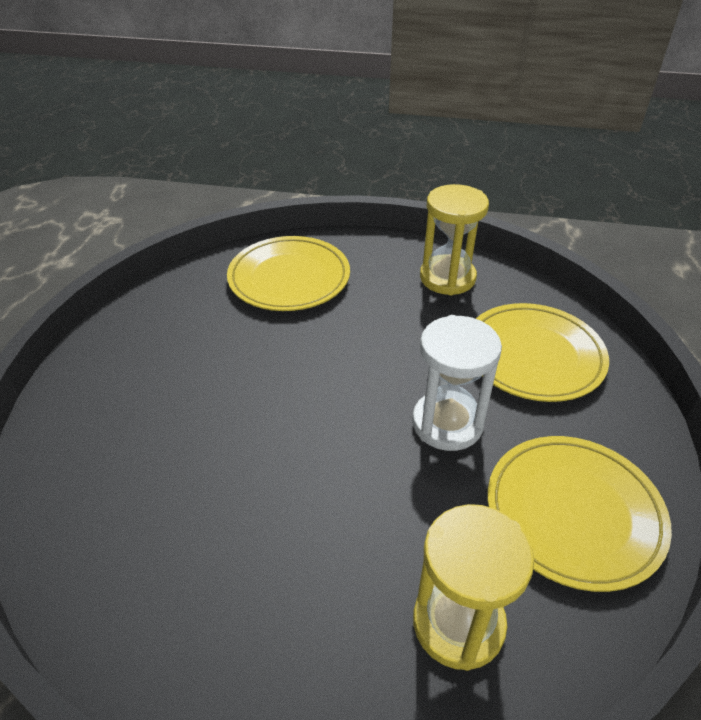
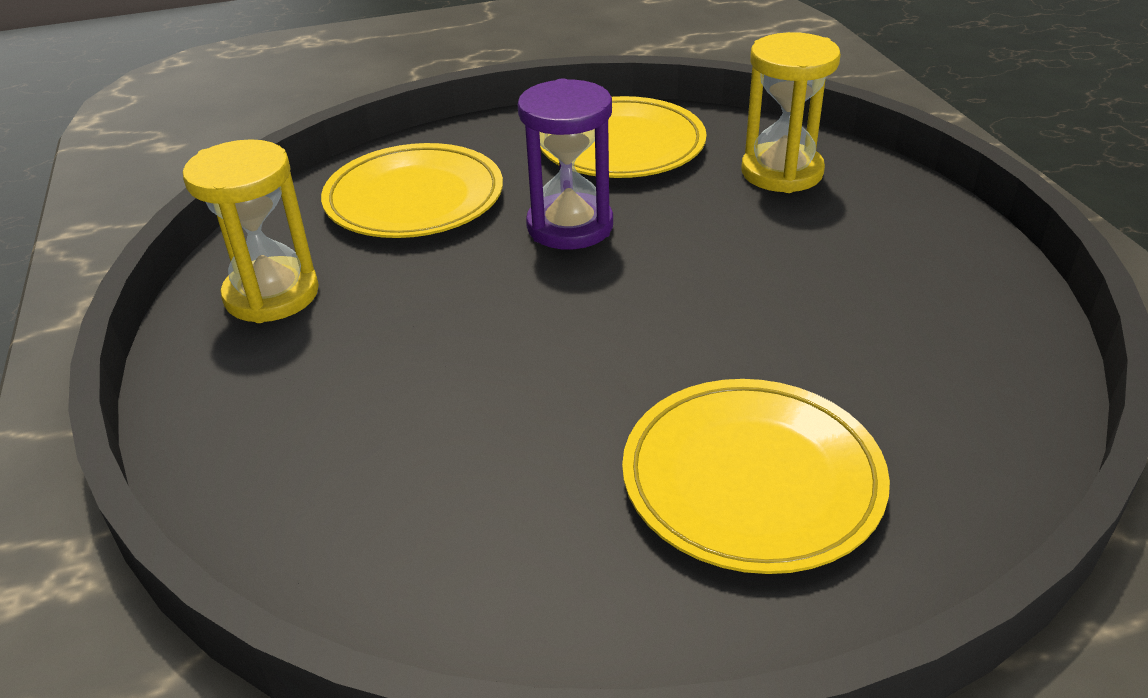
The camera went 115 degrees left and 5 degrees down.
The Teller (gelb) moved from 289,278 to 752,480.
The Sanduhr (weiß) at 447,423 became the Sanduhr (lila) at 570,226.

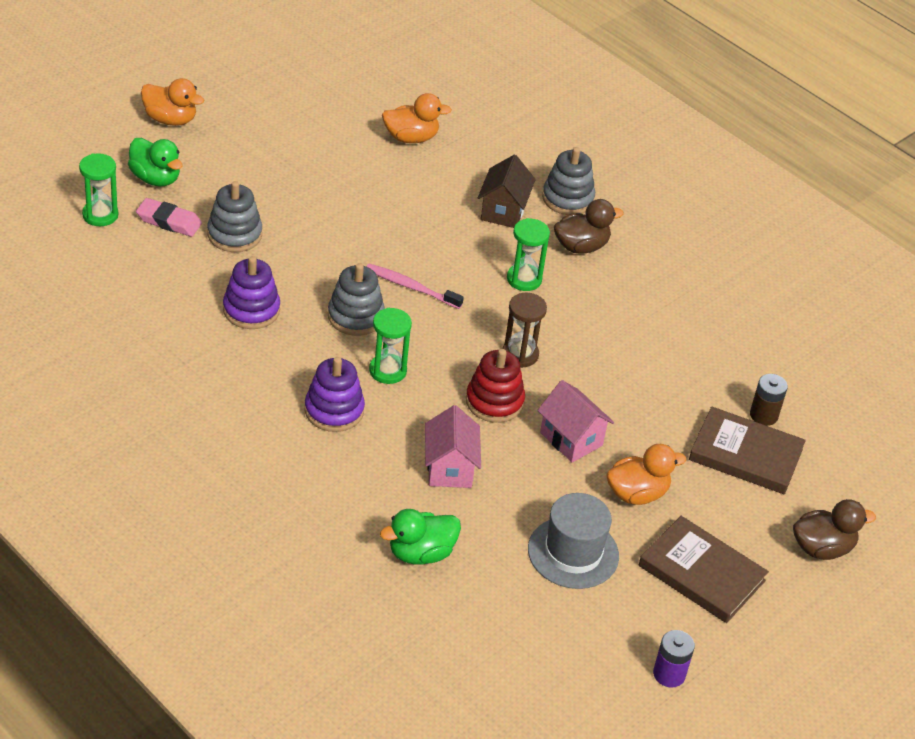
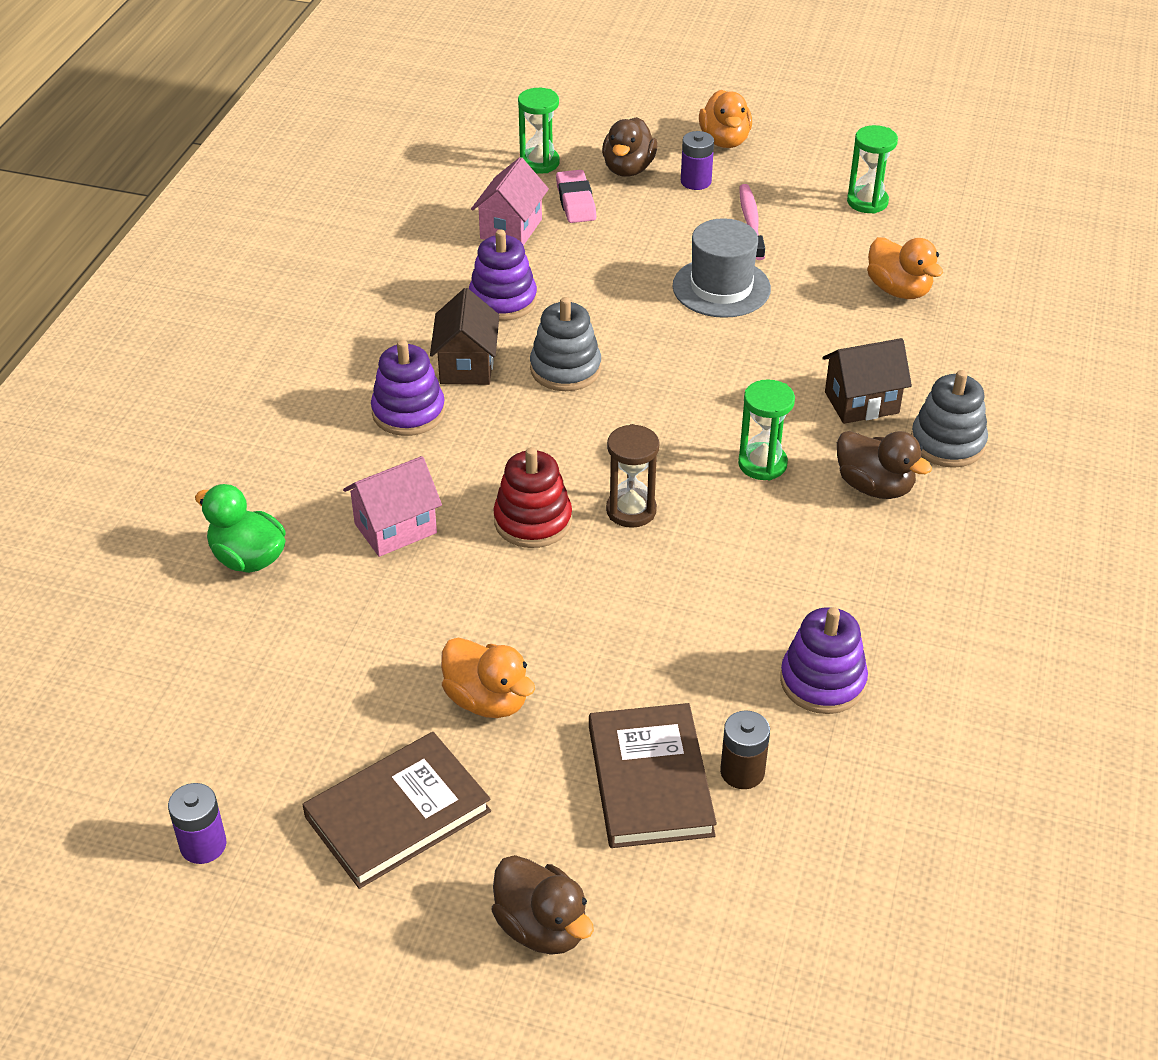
The camera went 65 degrees right and 0 degrees up.
The Stapelspielzeug (grau) at 234,234 disappeared.
The Haus (braun) at 467,366 appeared.
The Batterie (lila) at 696,181 appeared.
The Stapelspielzeug (lila) at 822,681 appeared.
The Zahnbürste (rosa) moved from 411,287 to 751,222.
The Sanduhr (grün) moved from 387,371 to 867,202.
The Hut (grau) moved from 573,552 to 721,287.
The Haus (rosa) moved from 571,439 to 511,229.
The Ente (grün) at 155,178 became the Ente (braun) at 628,169.
The Buch (braun) at 701,573 turned 45 degrees clockwise.

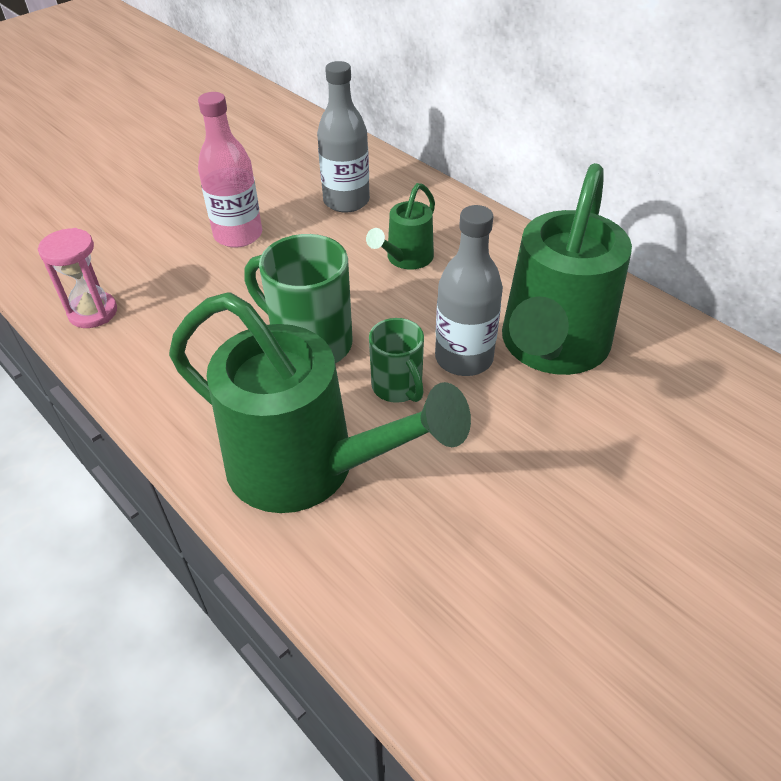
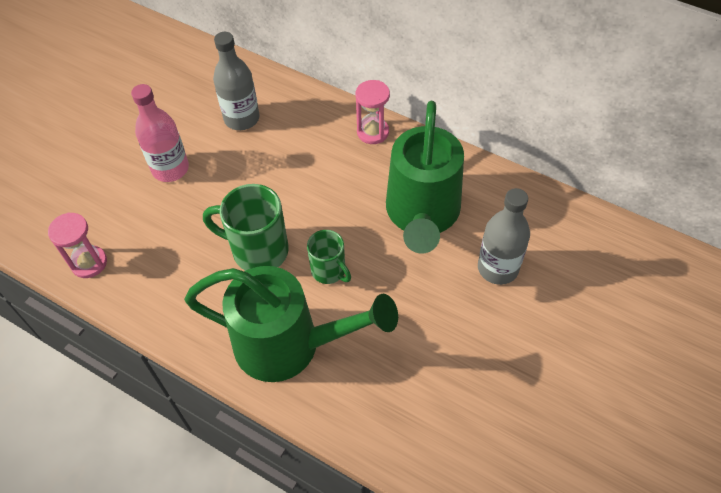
The camera went 15 degrees left and 10 degrees up.
The Gießkanne (grün) at 405,259 disappeared.
The Sanduhr (rosa) at 372,132 appeared.
The Flasche (grau) moved from 464,358 to 498,268.

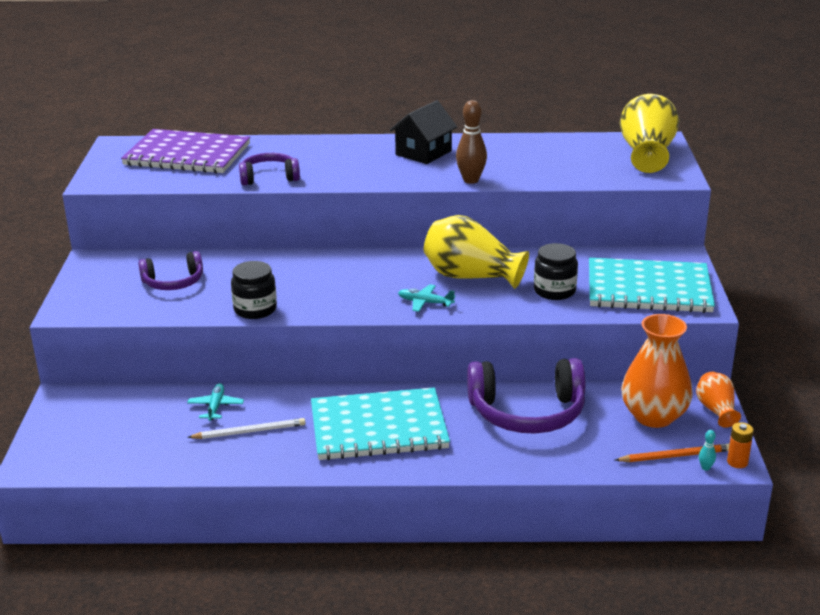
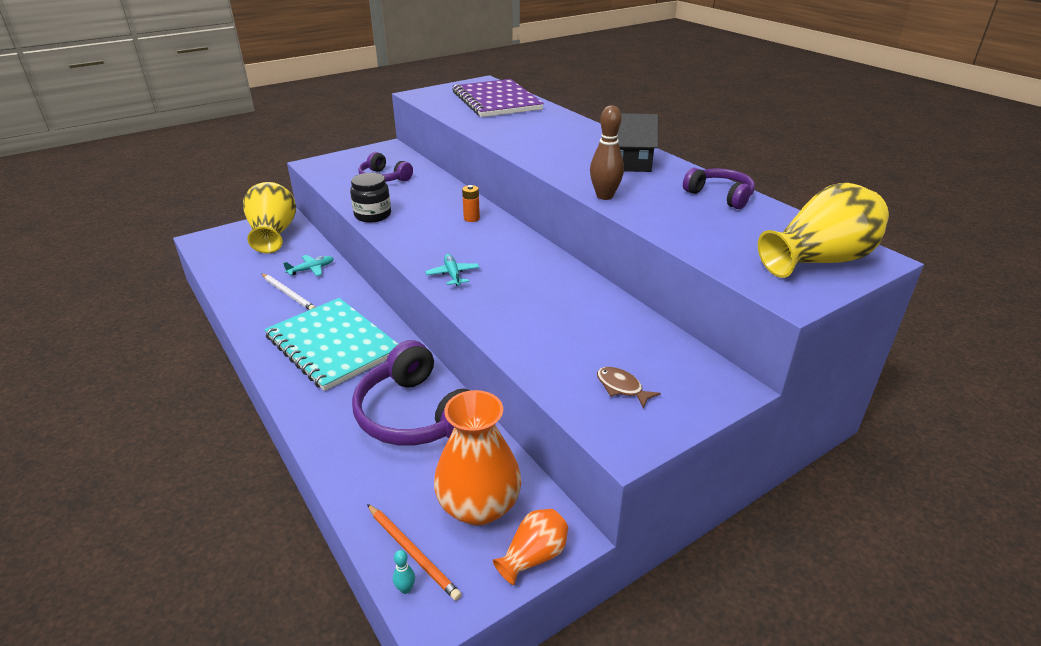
The camera went 55 degrees right and 5 degrees up.
The Einmachglas (schwarz) at 554,291 disappeared.
The Kopfhörer (lila) moved from 269,177 to 720,196.
The Vase (gelb) moved from 471,277 to 273,234.
The Batterie (orange) moved from 737,462 to 471,218.
The Notizbuch (türkis) at 648,289 was replaced by the Fisch (braun) at 621,388.

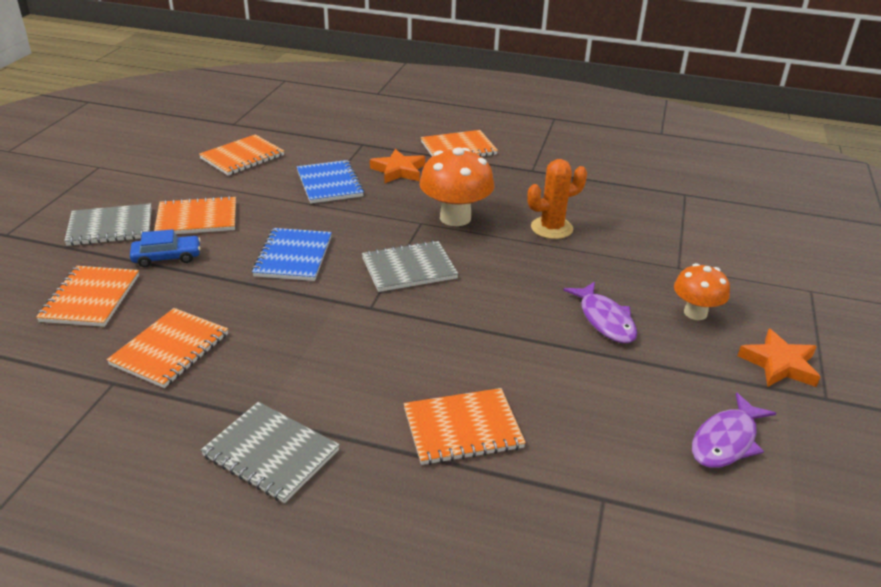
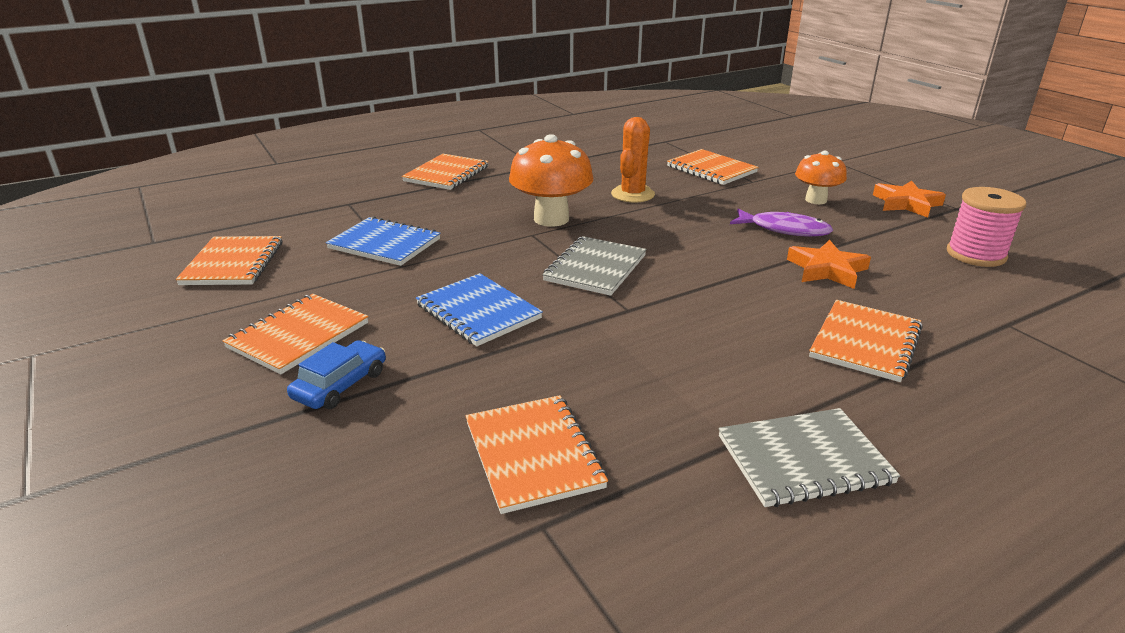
The camera went 45 degrees left and 5 degrees down.
The Notizbuch (grau) at 110,227 disappeared.
The Notizbuch (orange) moved from 91,298 to 711,169.
The Stern (orange) moved from 398,171 to 827,270.
The Fisch (lila) at 726,441 was replaced by the Garnrolle (rosa) at 976,254.

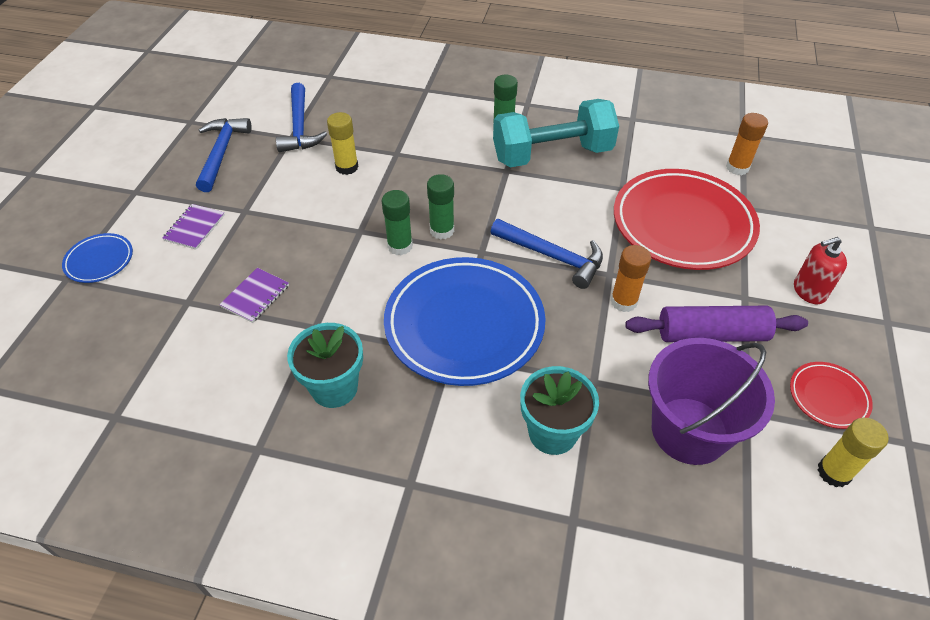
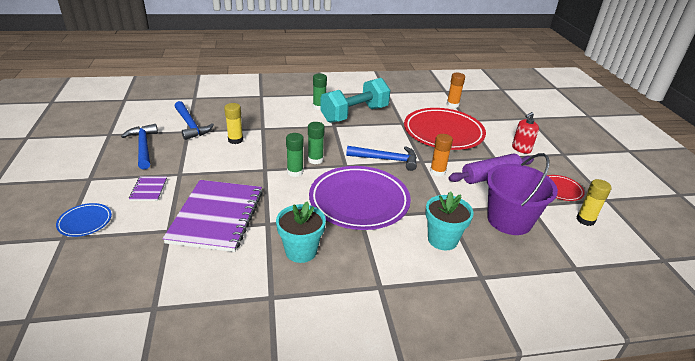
The camera went 25 degrees left and 15 degrees down.
The Teller (blau) at 464,325 became the Teller (lila) at 359,201.
The Notizbuch (lila) at 255,296 changed to 2.37 times the size.

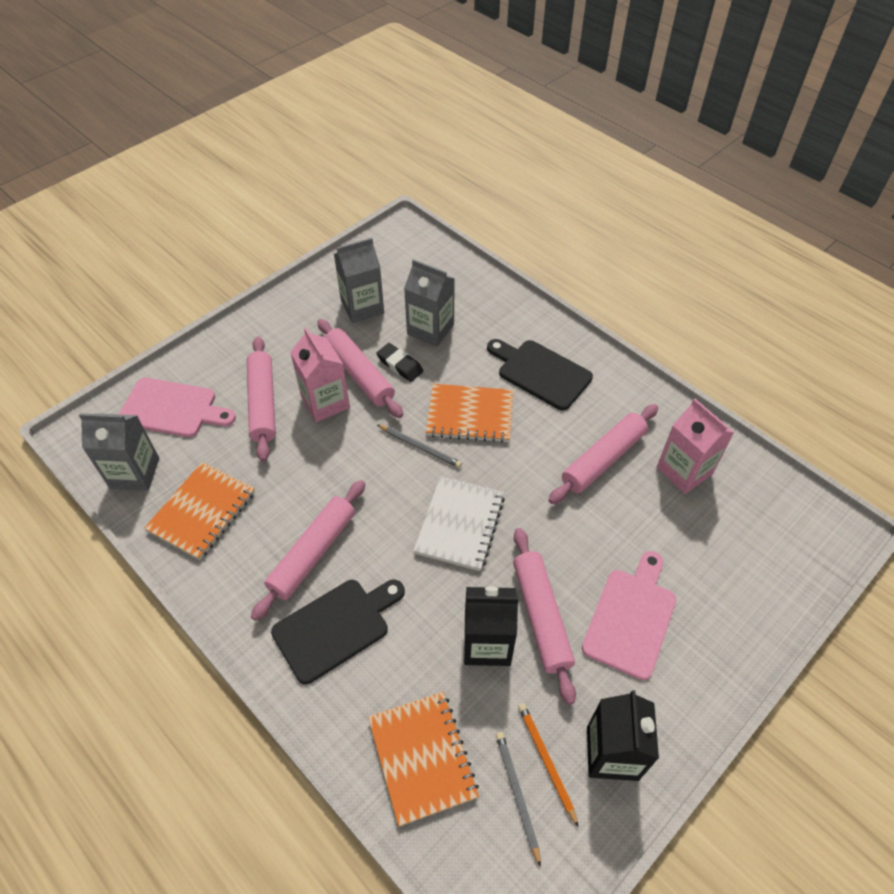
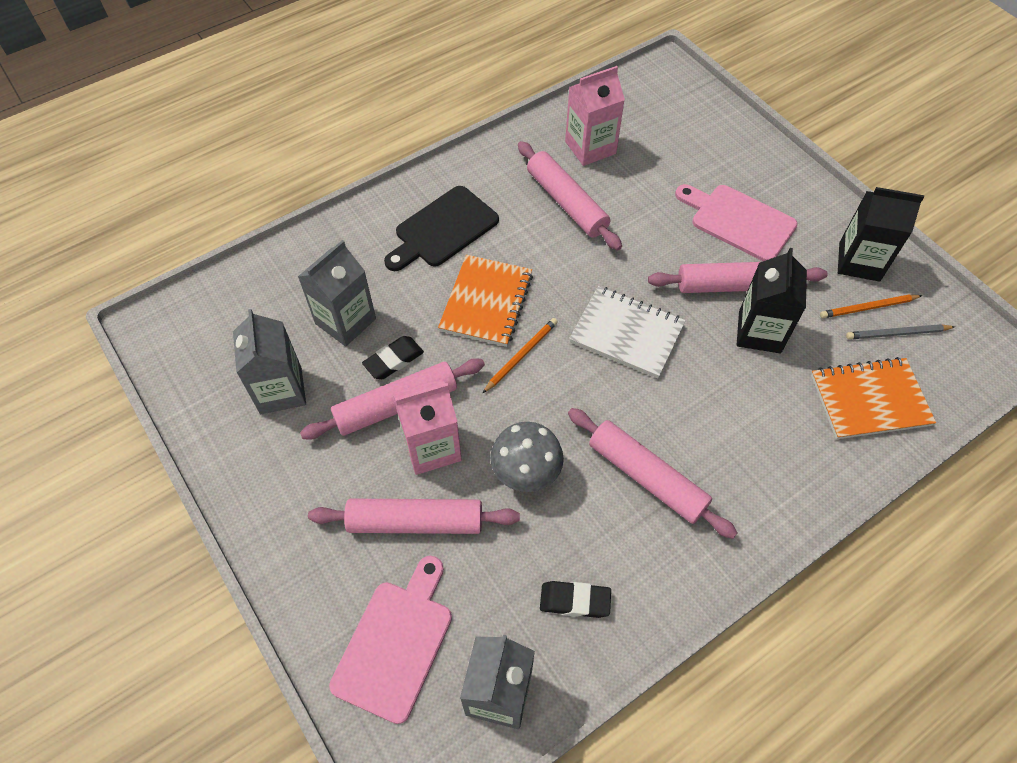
The camera went 80 degrees left and 5 degrees up.
The Schneidebrett (schwarz) at 336,627 disappeared.
The Pilz (grau) at 526,473 appeared.
The Notizbuch (orange) at 202,512 was replaced by the Radiergummi (schwarz) at 575,601.
The Bleistift (grau) at 420,447 became the Bleistift (orange) at 521,356.

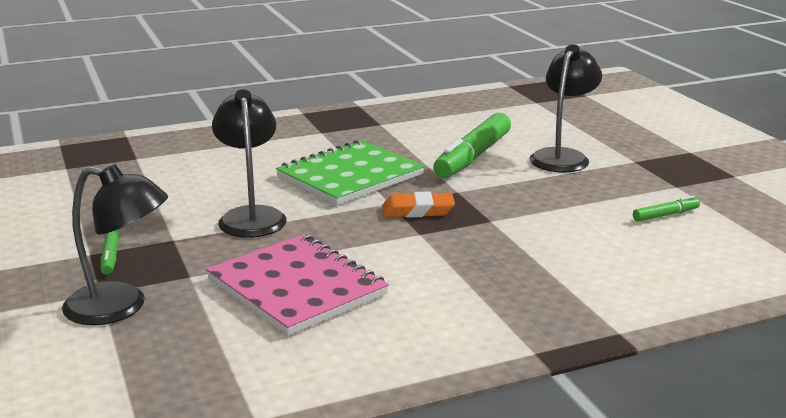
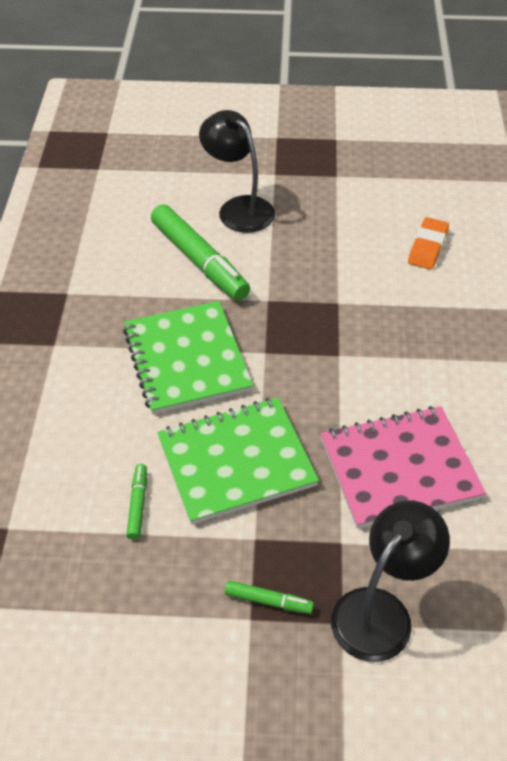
The camera went 65 degrees left and 25 degrees up.
The Radiergummi (orange) moved from 418,210 to 427,247.
The Filzstift (grün) moved from 665,215 to 137,504.
The Lampe (schwarz) at 251,216 was replaced by the Notizbuch (grün) at 236,462.

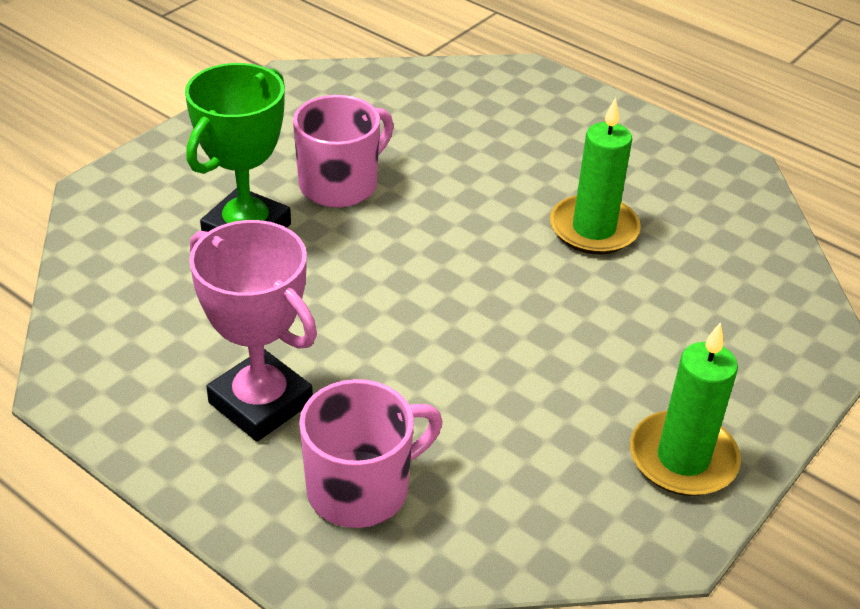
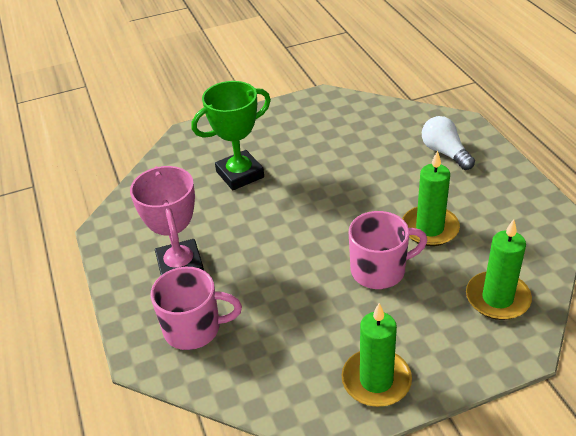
The camera went 35 degrees right and 0 degrees up.
The Glühbirne (weiß) at 445,152 appeared.
The Kerze (grün) at 497,298 appeared.
The Tasse (rosa) moved from 340,184 to 379,270.

